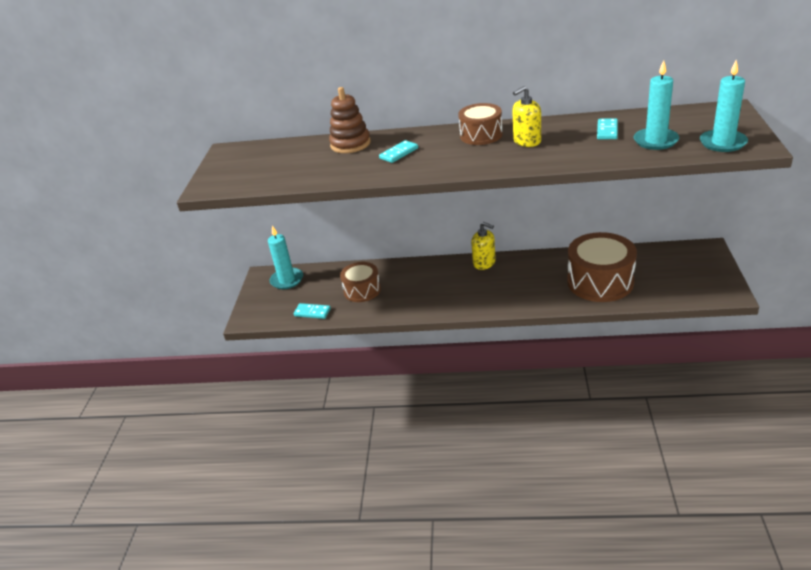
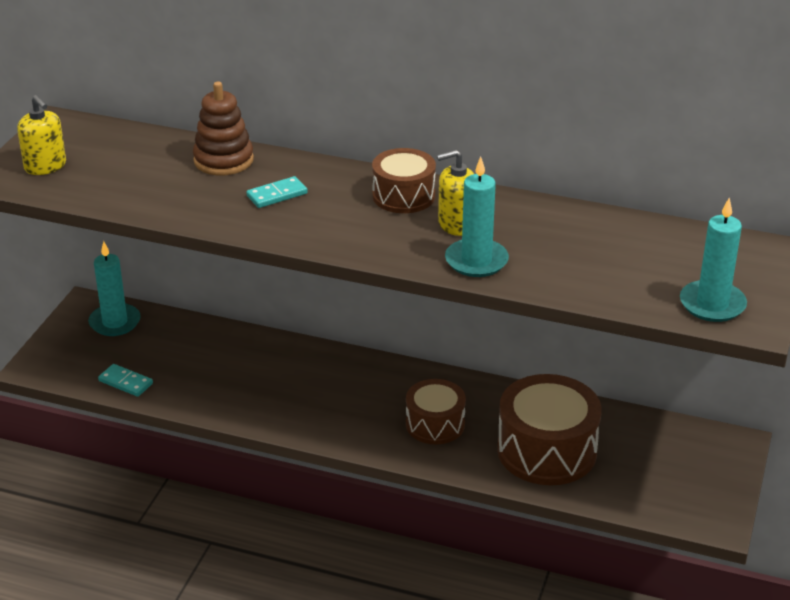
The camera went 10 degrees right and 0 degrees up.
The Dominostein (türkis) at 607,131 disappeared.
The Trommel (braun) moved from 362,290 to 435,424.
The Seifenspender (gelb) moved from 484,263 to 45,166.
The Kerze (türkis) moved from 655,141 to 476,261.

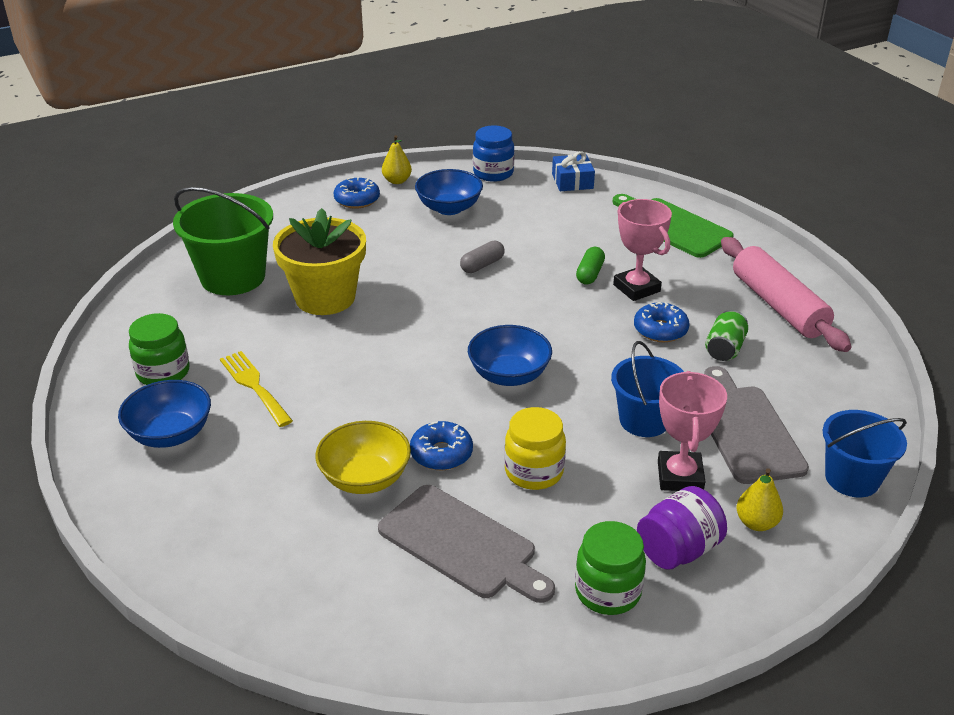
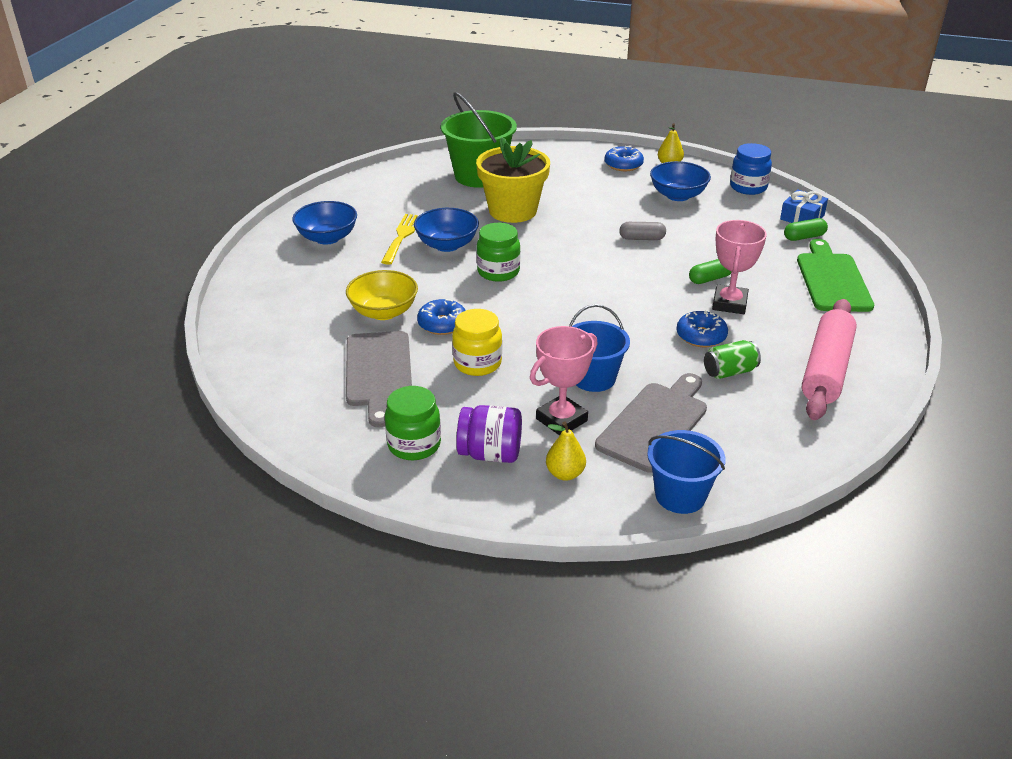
The camera went 45 degrees right and 0 degrees up.
The Kapsel (grün) at 804,237 appeared.
The Einmachglas (grün) moved from 163,373 to 498,272.
The Schüssel (blau) moved from 509,375 to 447,245.

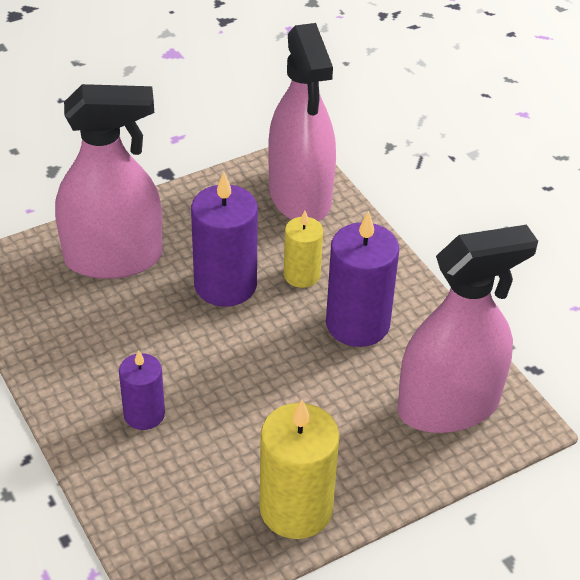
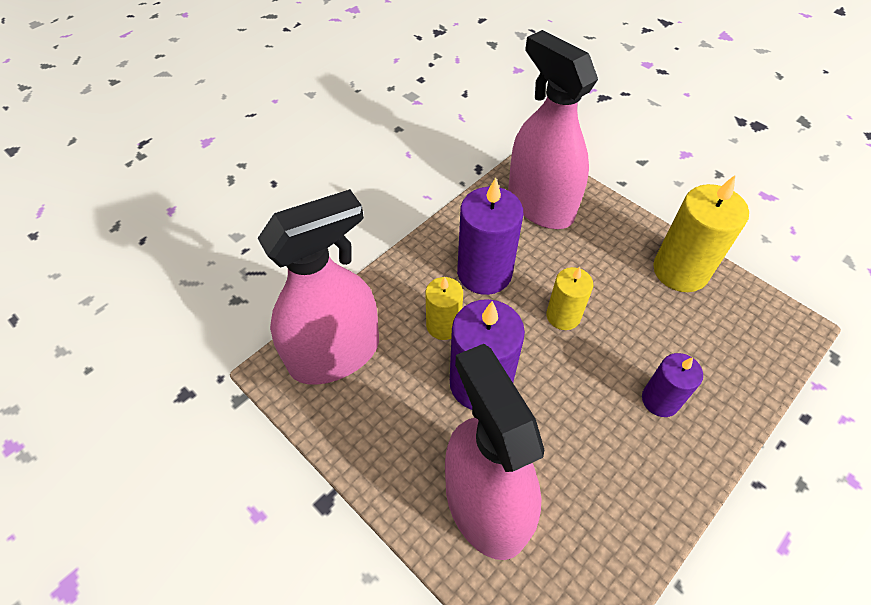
The camera went 105 degrees left and 10 degrees up.
The Kerze (gelb) at 563,316 appeared.

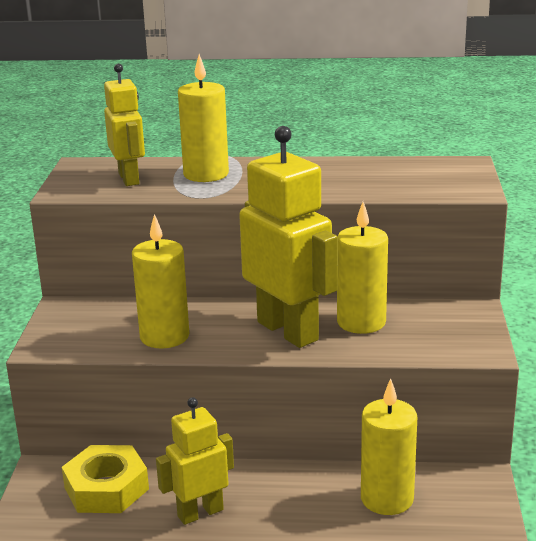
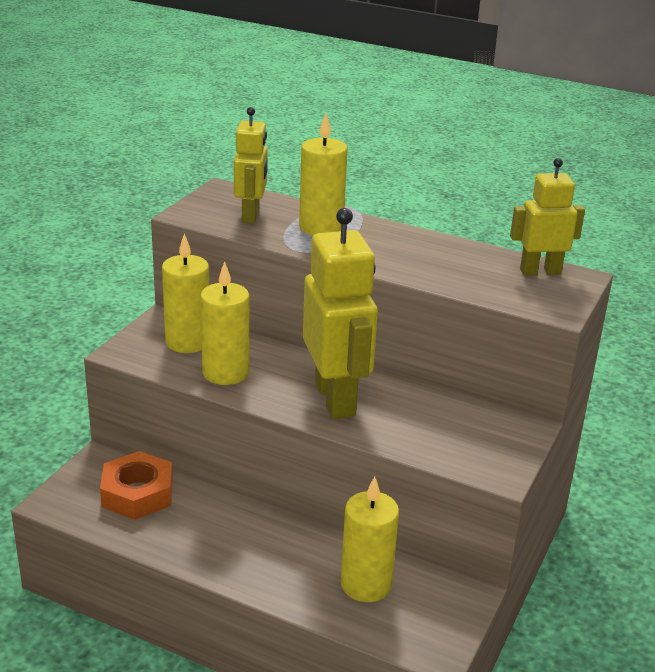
The camera went 20 degrees right and 5 degrees up.
The Roboter (gelb) moved from 200,513 to 540,271.
The Kerze (gelb) moved from 361,322 to 188,342.
The Sechskantmutter (gelb) at 106,488 became the Sechskantmutter (orange) at 137,493.

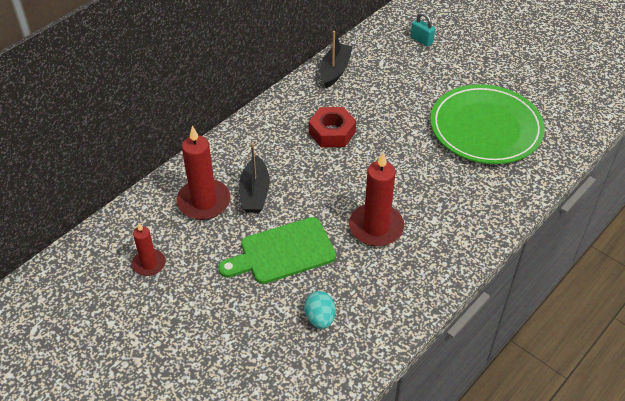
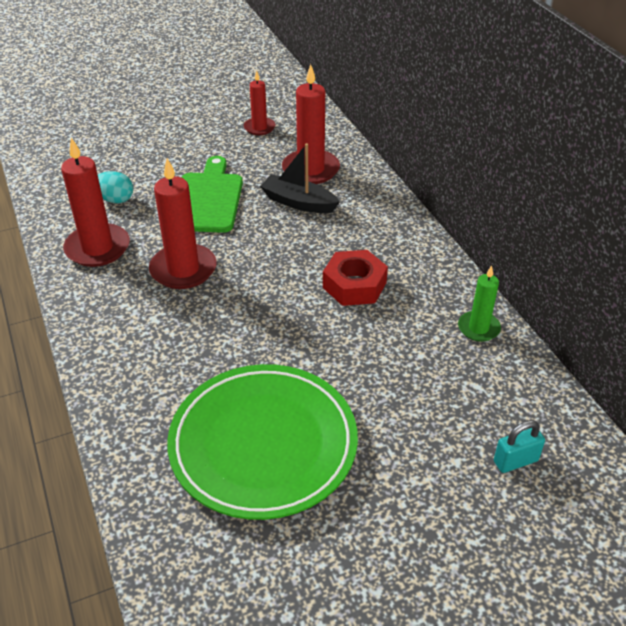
The camera went 115 degrees right and 5 degrees down.
The Kerze (rot) at 97,248 appeared.
The Boot (schwarz) at 335,70 was replaced by the Kerze (grün) at 478,328.

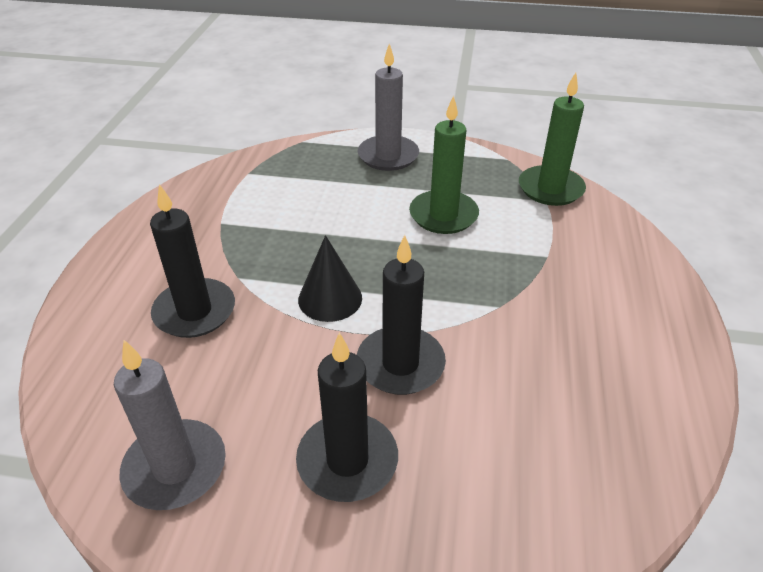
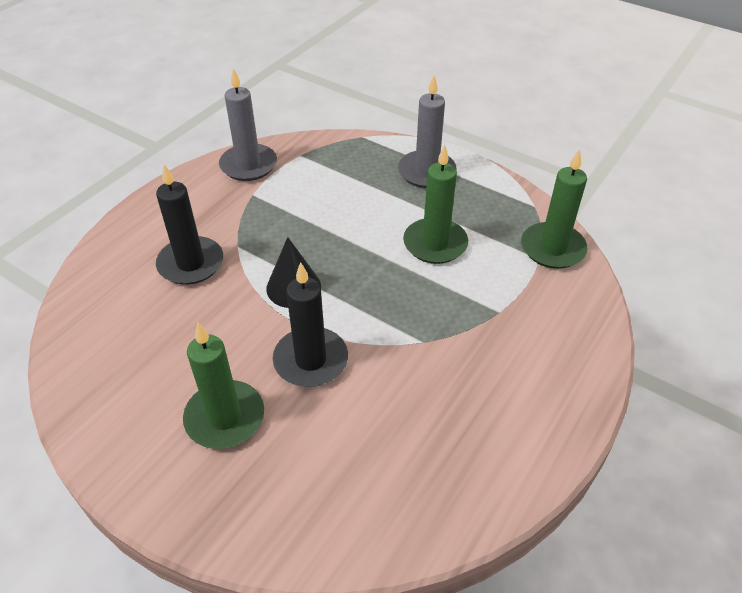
The camera went 25 degrees right and 5 degrees up.
The Kerze (grau) moved from 175,468 to 248,165.
The Kerze (schwarz) at 347,460 became the Kerze (grün) at 225,417.

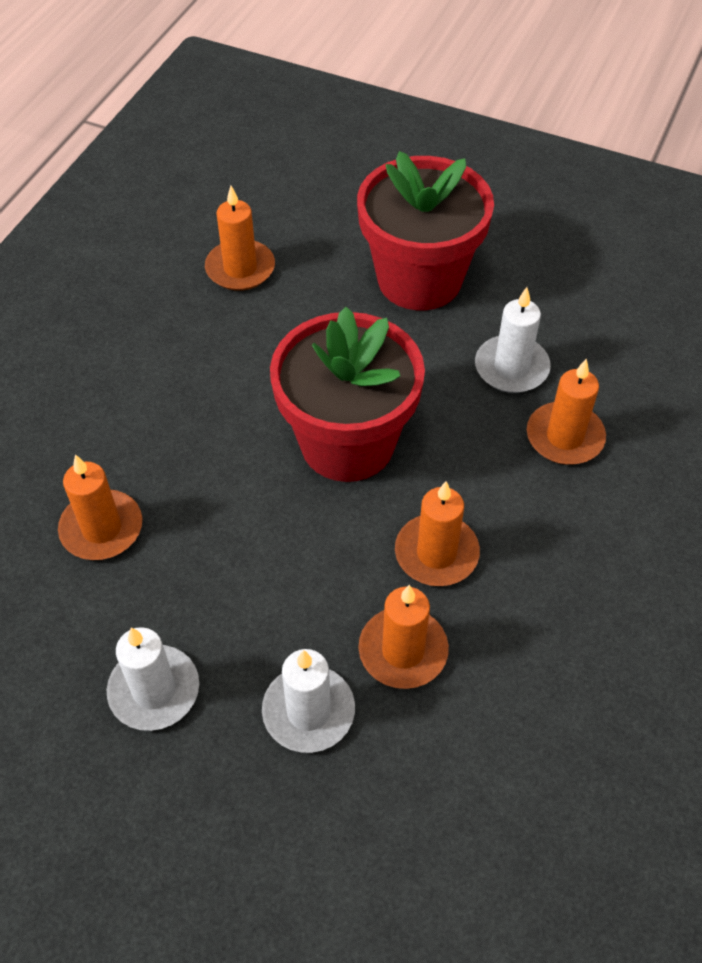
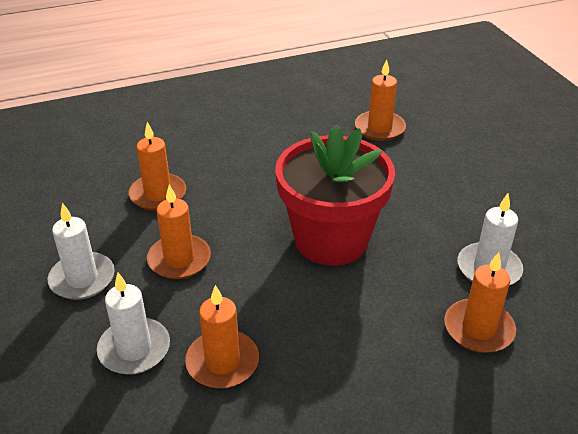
The camera went 45 degrees right and 15 degrees down.
The Blumentopf (rot) at 419,279 disappeared.
The Kerze (orange) moved from 436,553 to 179,259.

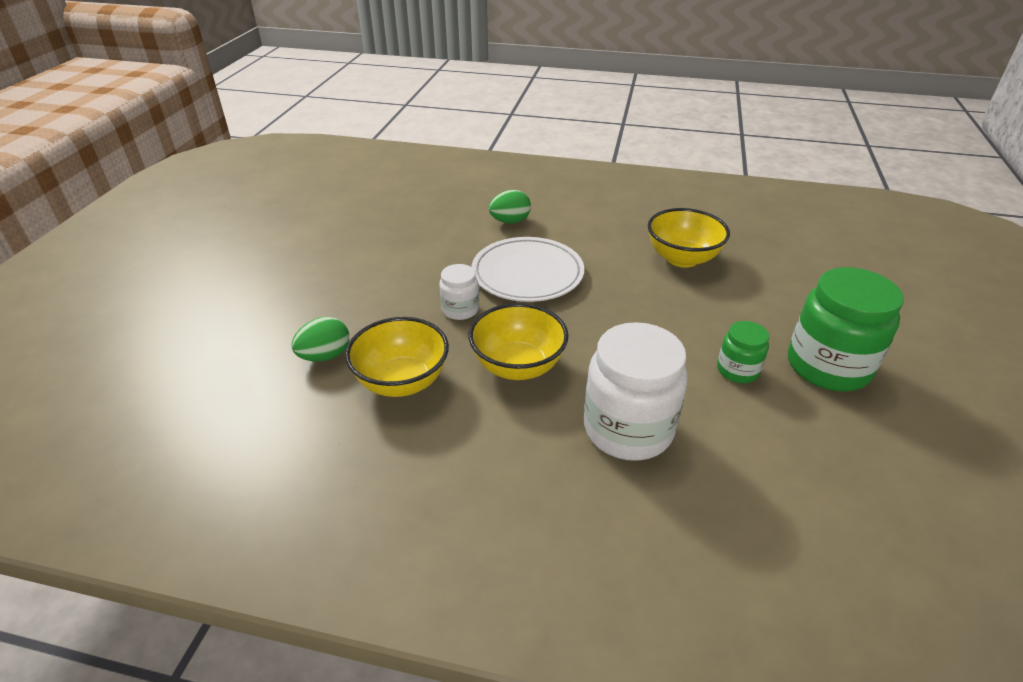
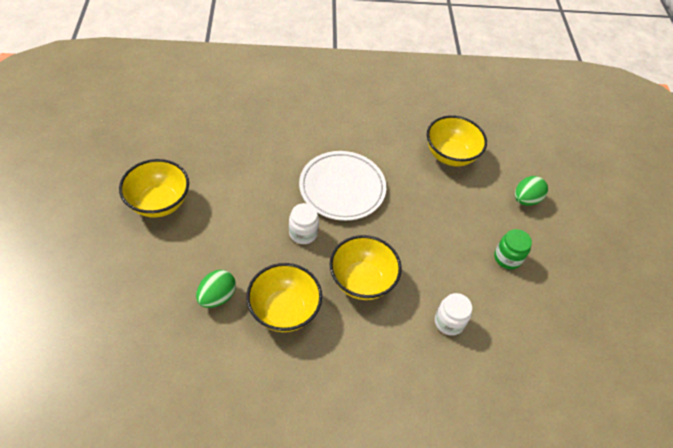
The camera went 20 degrees left and 15 degrees up.
The Einmachglas (grün) at 828,366 disappeared.
The Schüssel (gelb) at 159,203 appeared.
The Ei (grün) moved from 510,221 to 526,199.
The Einmachglas (weiß) at 628,429 changed to 0.51 times the size.

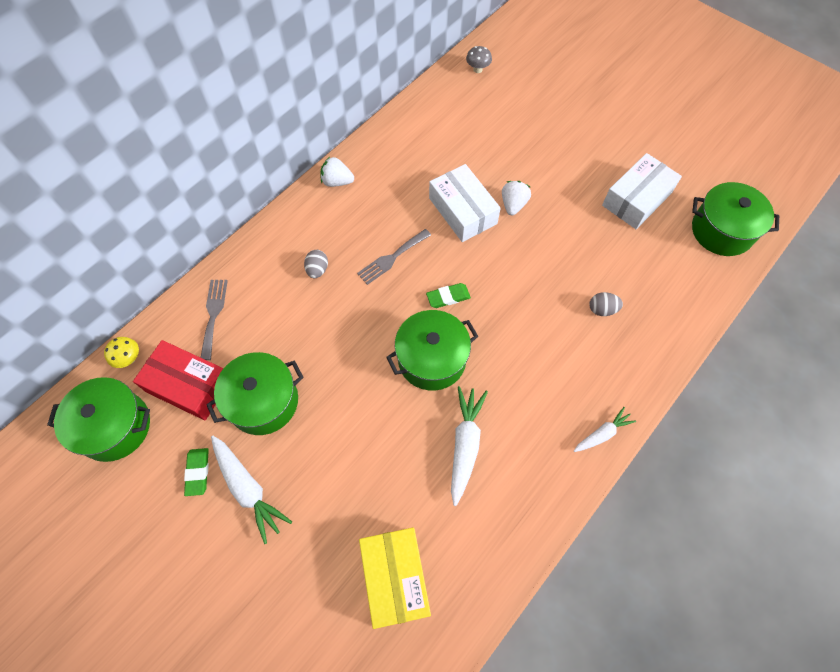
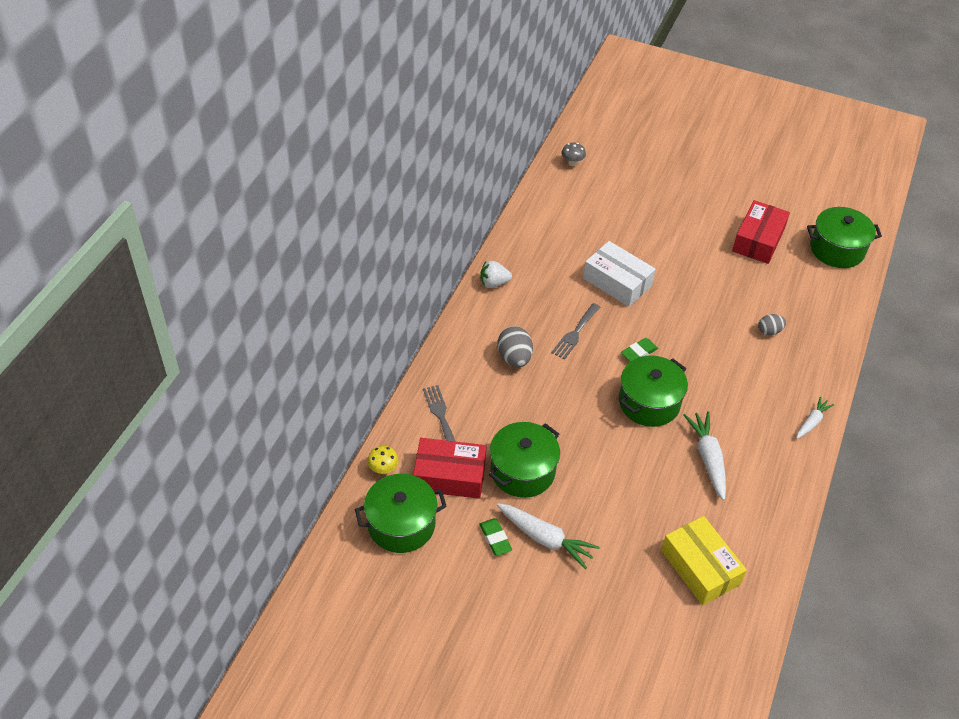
The camera went 20 degrees left and 15 degrees down.
The Erdbeere (weiß) at 513,205 disappeared.
The Schachtel (weiß) at 636,199 became the Schachtel (rot) at 758,240.
The Ei (grau) at 317,270 changed to 1.60 times the size.

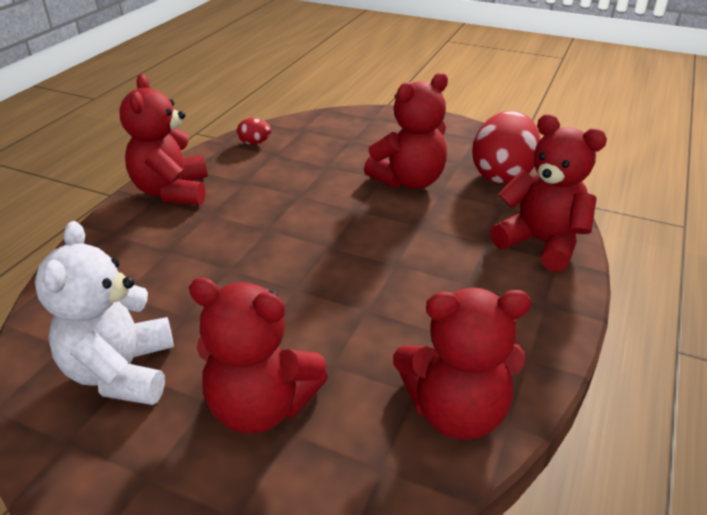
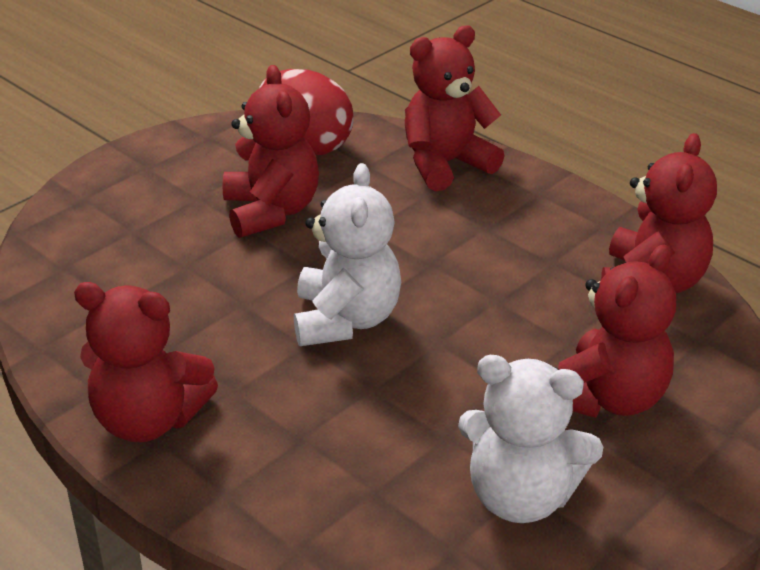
The camera went 70 degrees left and 0 degrees up.
The Ei (rot) at 254,143 disappeared.
The Teddybär (weiß) at 346,320 appeared.

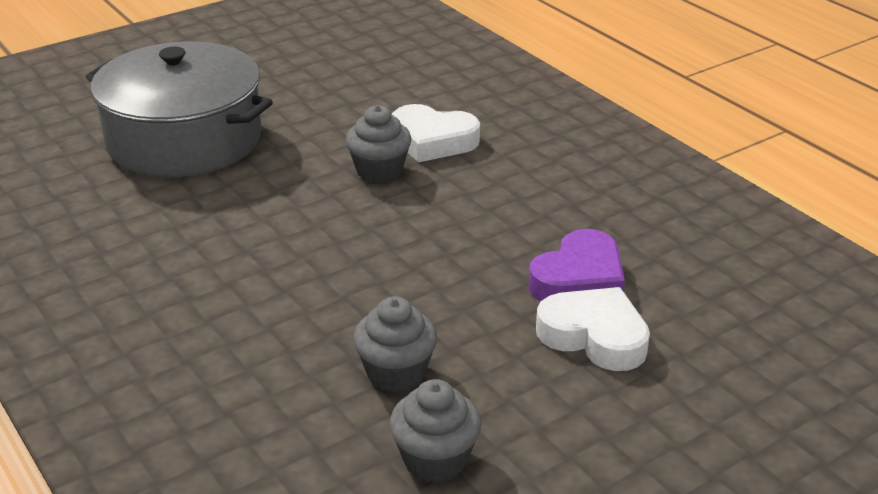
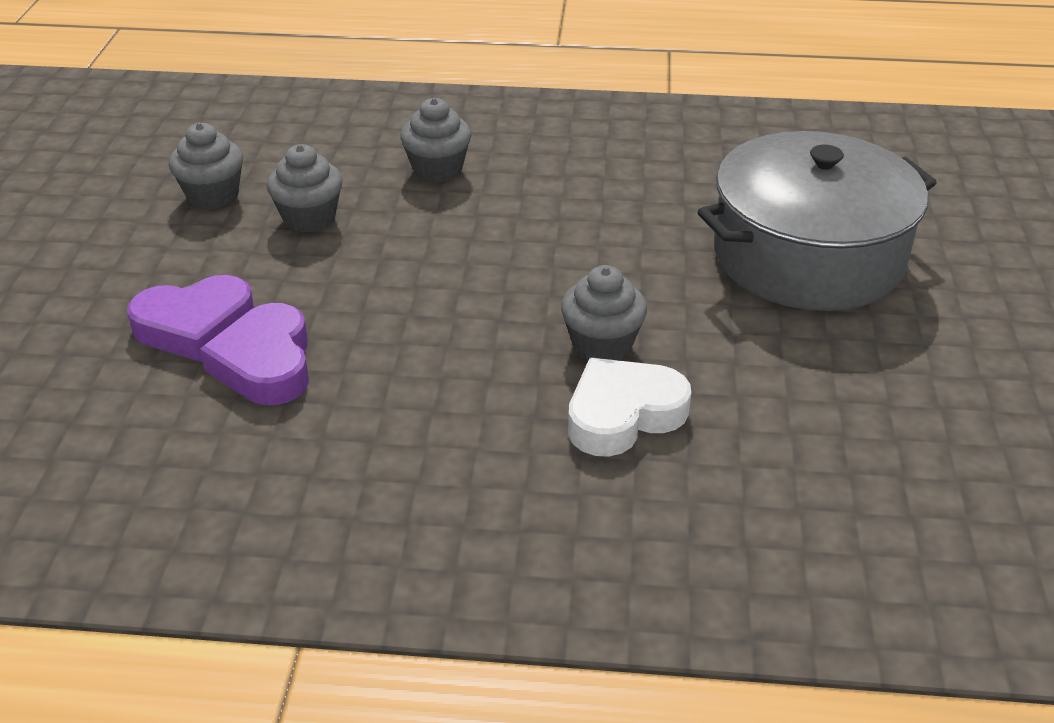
The camera went 130 degrees right and 5 degrees up.
The Muffin (grau) at 437,169 appeared.
The Herz (weiß) at 594,336 became the Herz (lila) at 195,326.

